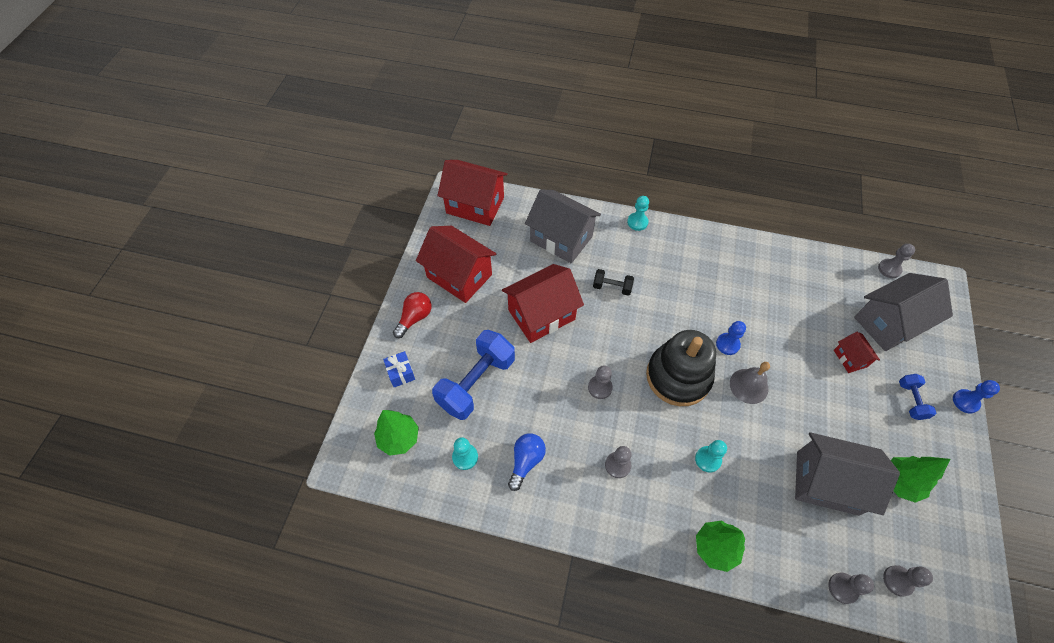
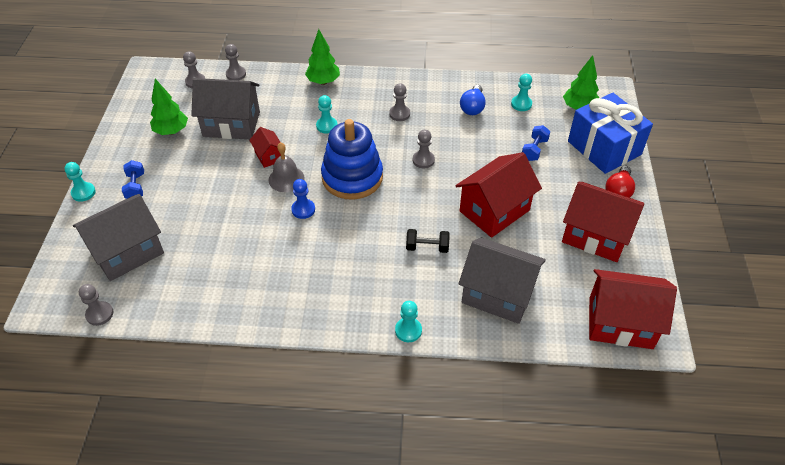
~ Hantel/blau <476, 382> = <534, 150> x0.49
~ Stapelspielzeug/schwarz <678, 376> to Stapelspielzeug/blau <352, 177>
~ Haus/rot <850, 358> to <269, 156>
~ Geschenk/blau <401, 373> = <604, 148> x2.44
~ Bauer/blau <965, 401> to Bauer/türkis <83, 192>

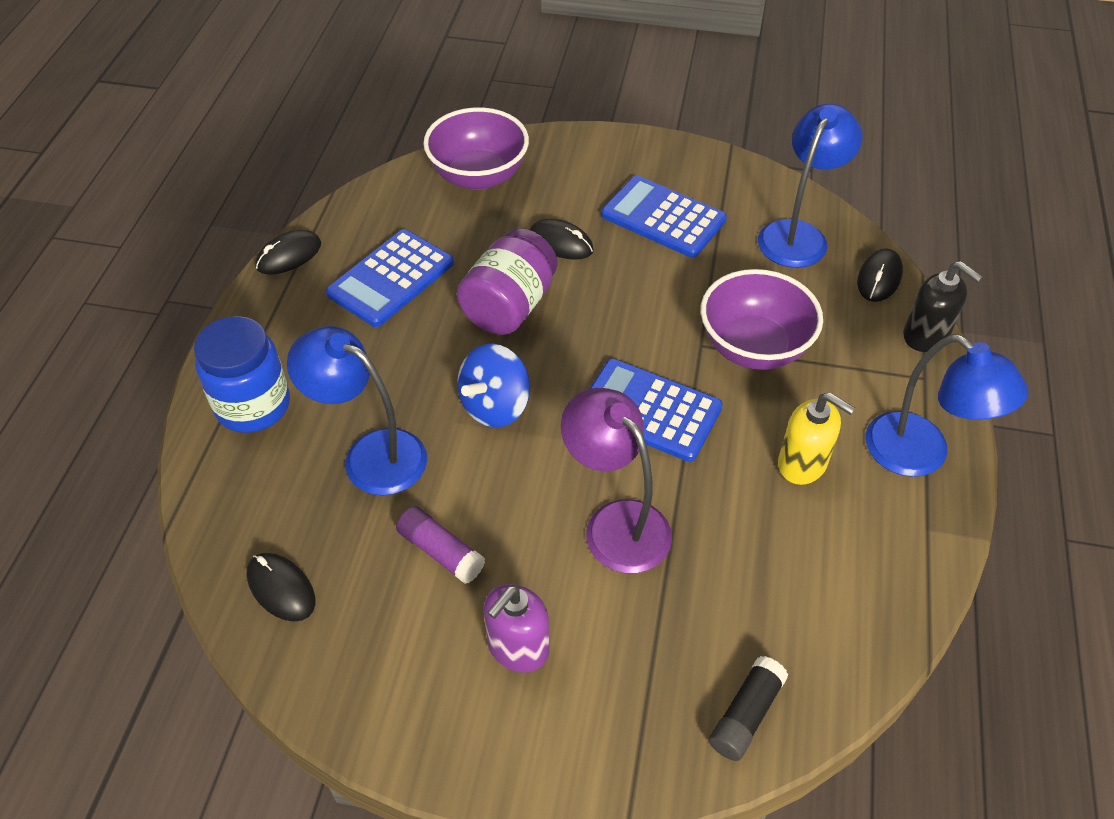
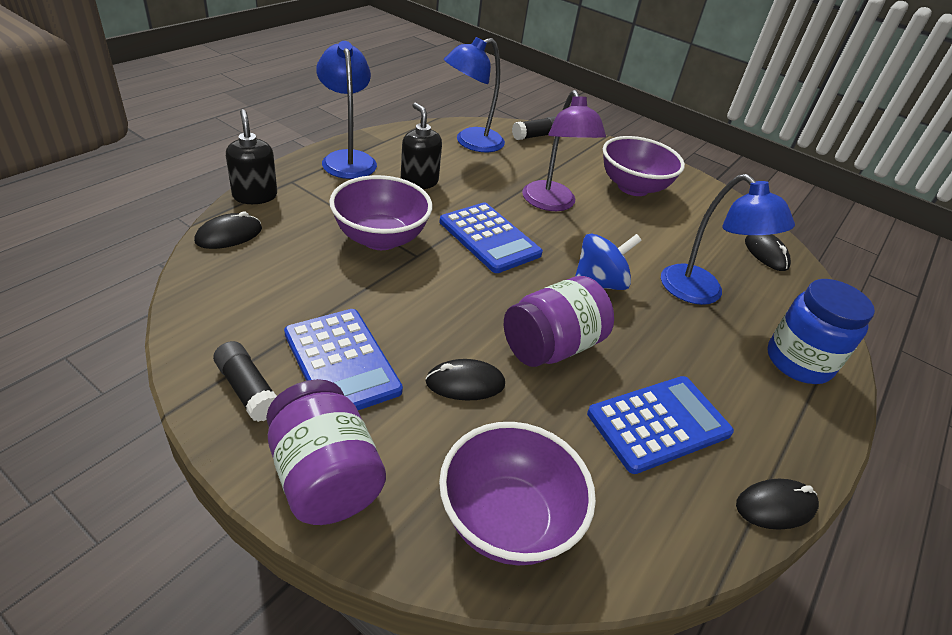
~ Lampe/blau <798, 234> to <471, 143>
~ Computermaus/schwarz <561, 243> = <465, 383> 60 degrees counterclockwise
~ Seifenspender/gelb <802, 464> to Seifenspender/schwarz <419, 182>
- Klebestift/lila <441, 552>
~ Seifenspender/lila <517, 647> to Schüssel/lila <633, 187>
+ Klebestift/schwarz <248, 390>
+ Einmachglas/lila <325, 477>

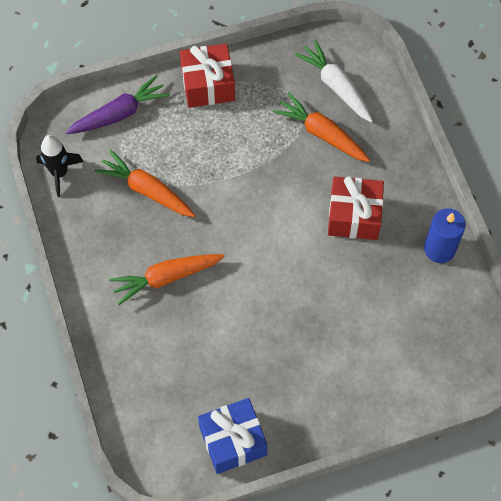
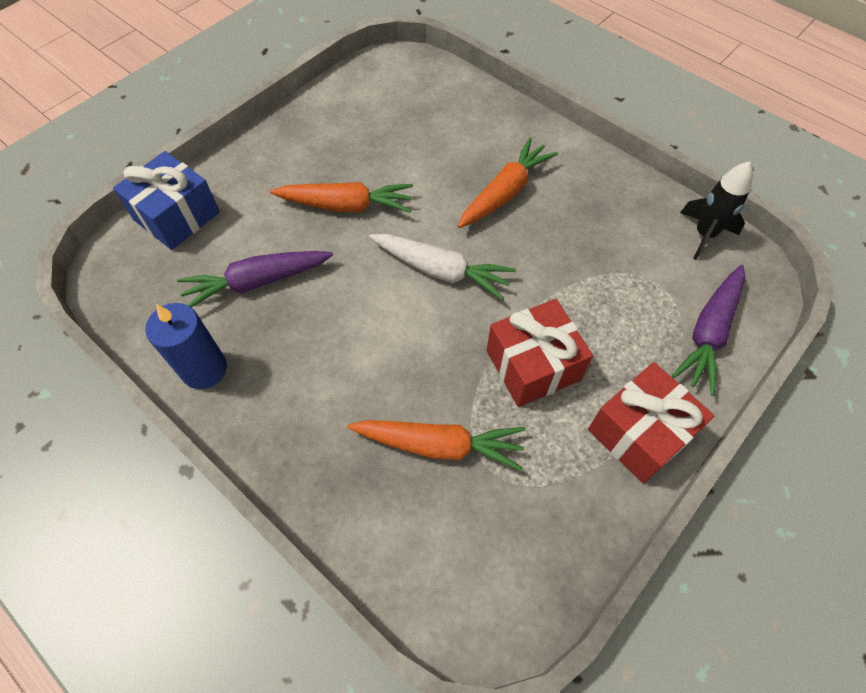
~ Karotte/weiß <336, 86> to <440, 270>
~ Karotte/orange <147, 190> to <345, 205>
~ Geschenk/rot <354, 216> to <533, 365>
~ Geschenk/blau <233, 441> to <177, 216>
+ Karotte/lila <257, 282>

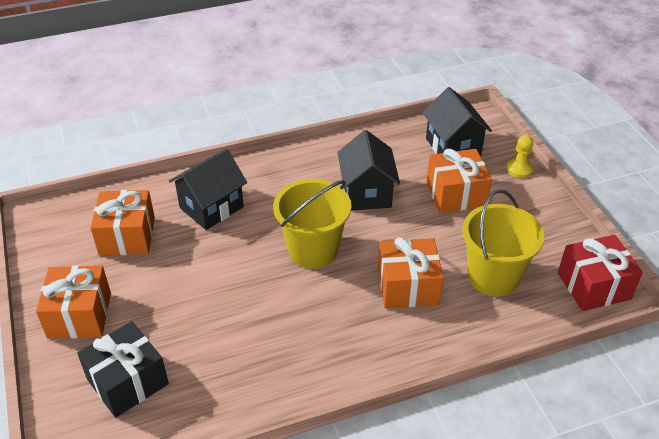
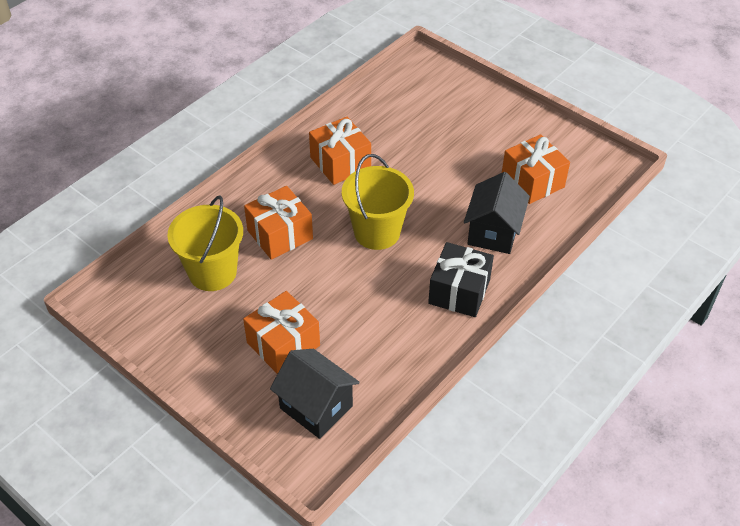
- Haus/schwarz <367, 193>
- Bauer/gelb <519, 169>
- Geschenk/rot <593, 286>
~ Geschenk/orange <79, 315> to <340, 163>
~ Geschenk/schwarz <127, 381> to <459, 291>

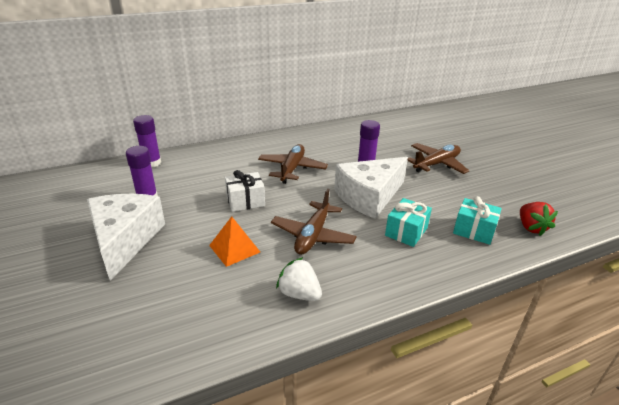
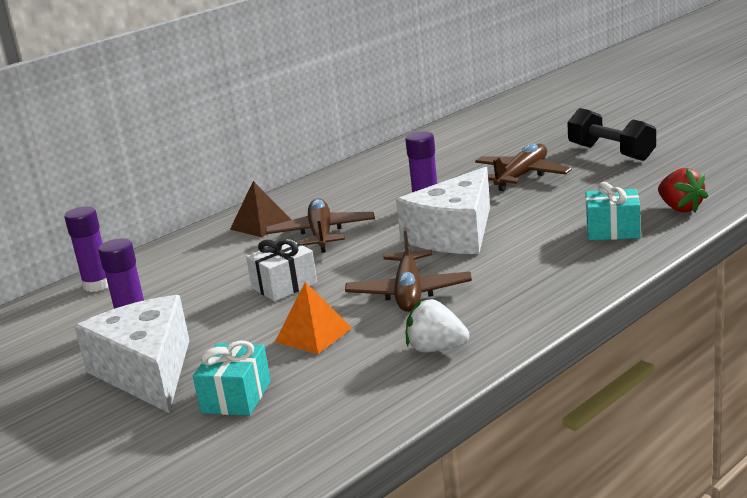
~ Geschenk/türkis <406, 232> to <236, 397>
+ Hantel/schwarz <611, 152>
+ Pyramide/braun <261, 224>

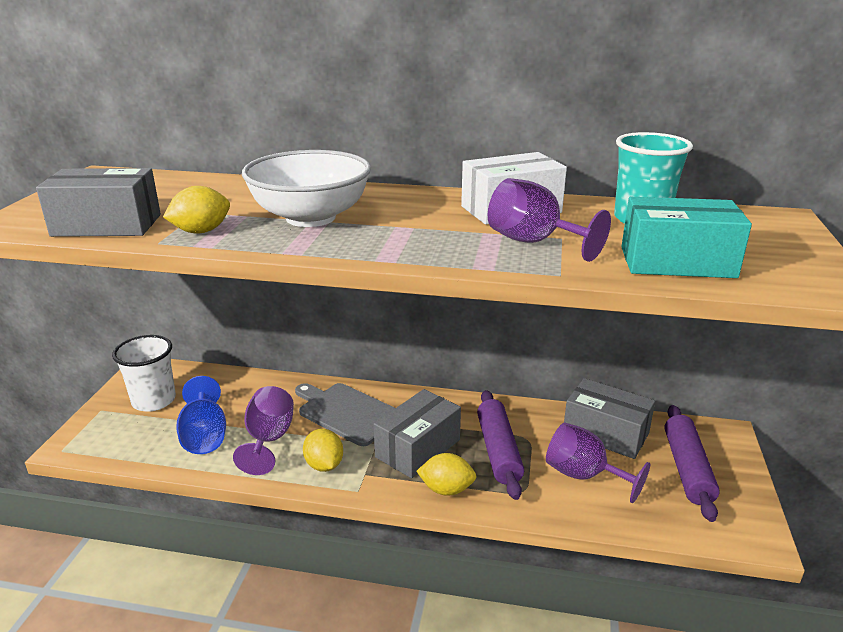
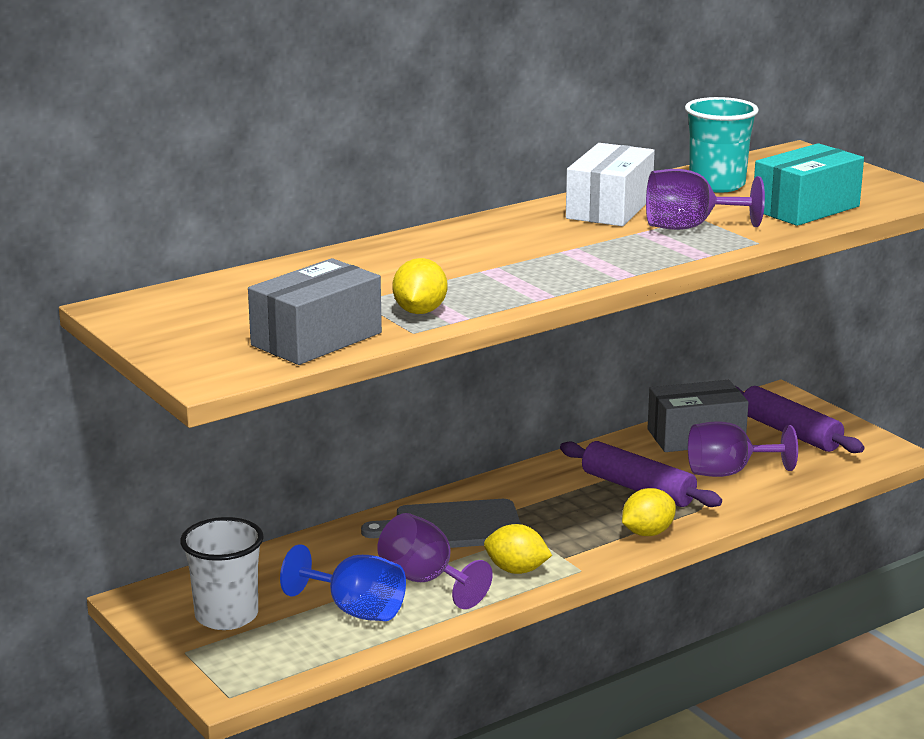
- Schüssel/weiß <311, 217>
- Schachtel/grau <418, 448>

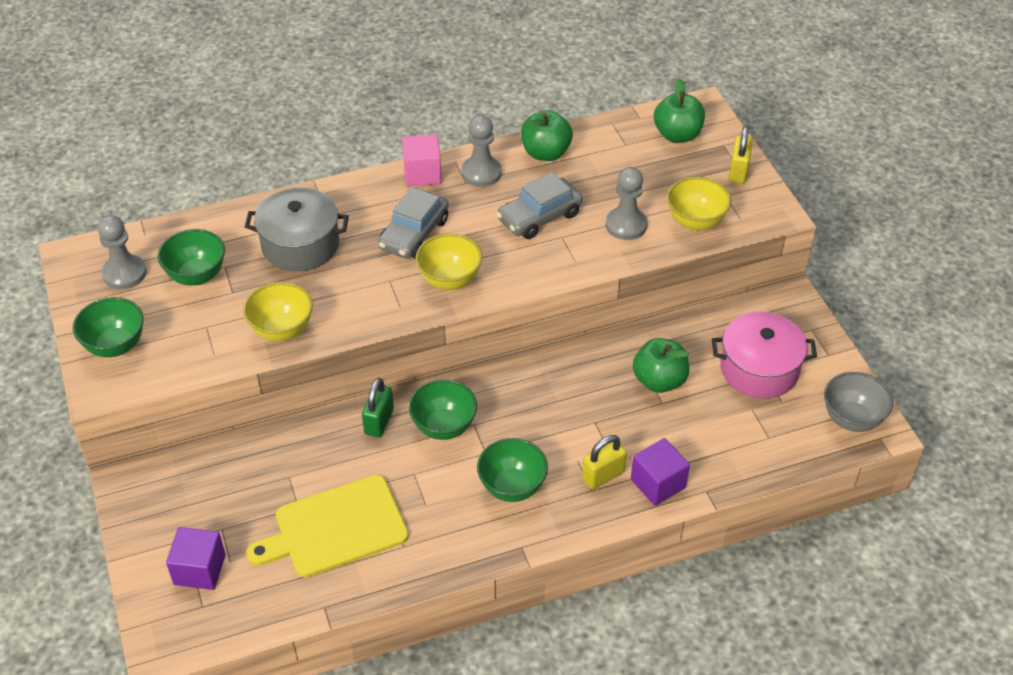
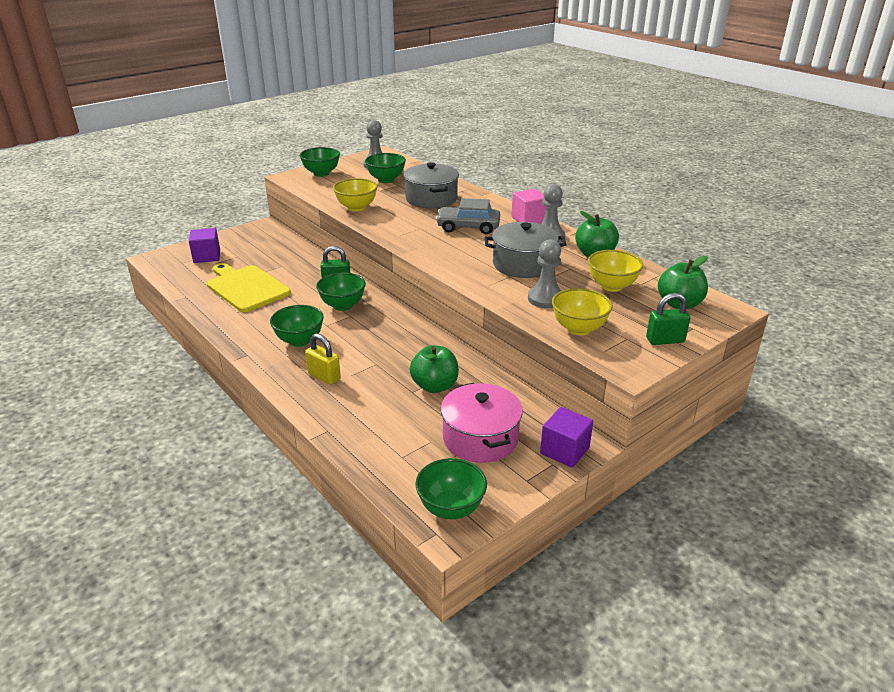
~ Vorhängeschloss/gelb <738, 172> to Vorhängeschloss/grün <665, 340>
~ Auto/grau <539, 217> to Kochtopf/grau <523, 264>
~ Schüssel/gelb <450, 280> to <612, 286>
~ Schüssel/grau <852, 419> to Schüssel/grün <451, 508>
~ Kubus/lila <658, 483> to <564, 451>

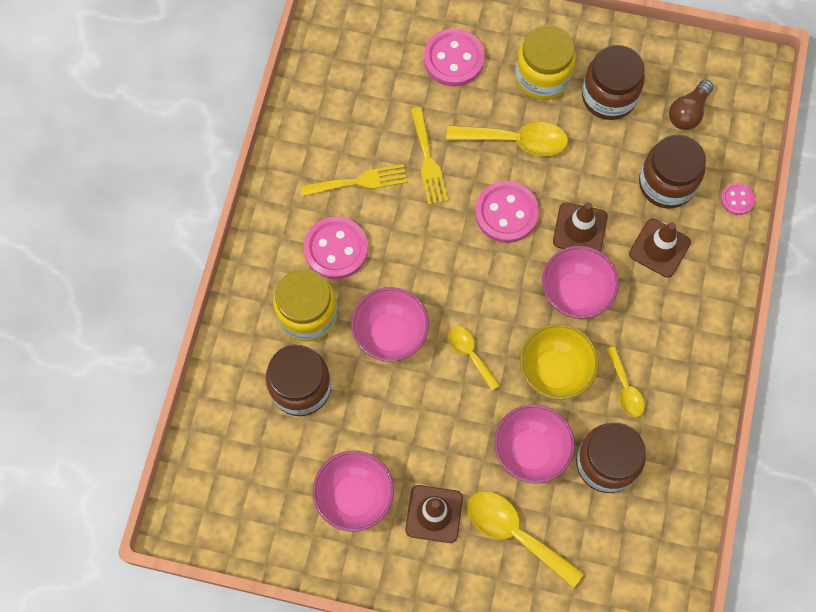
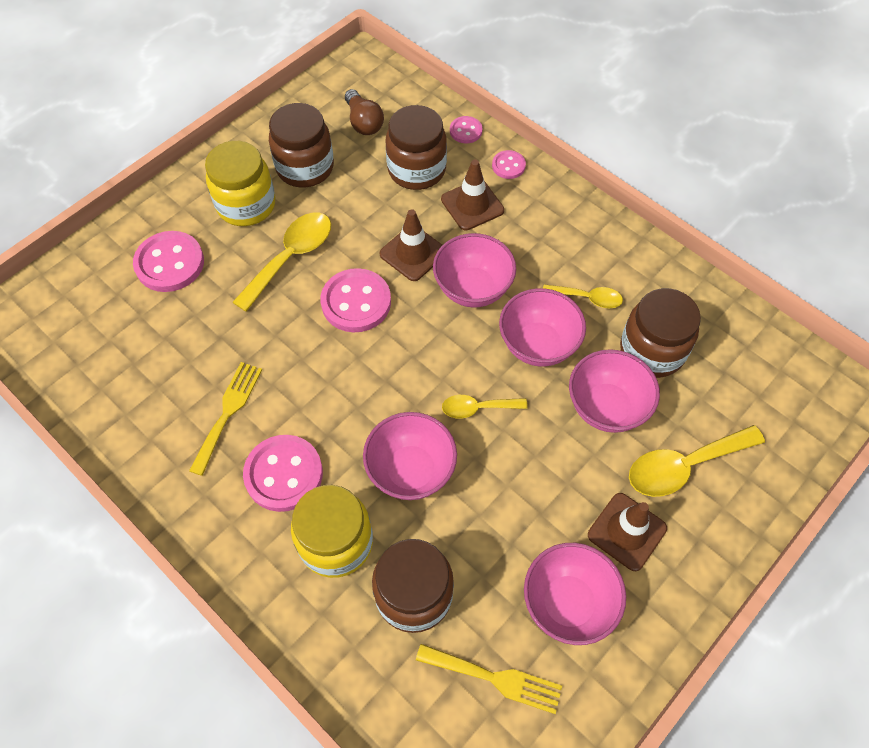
~ Gabel/gelb <428, 160> to <495, 678>
~ Schüssel/gelb <555, 370> to Schüssel/rosa <538, 345>
+ Knopf/rosa <508, 166>

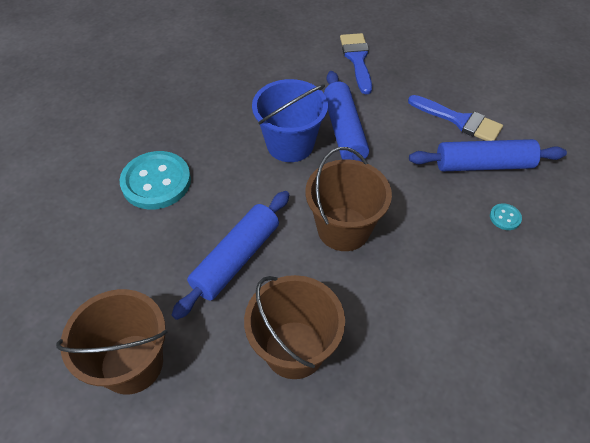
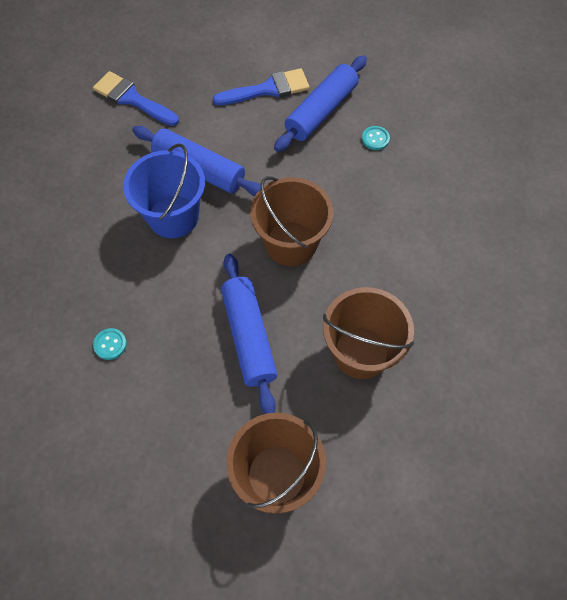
~ Knopf/türkis <156, 182> = <110, 344> x0.42

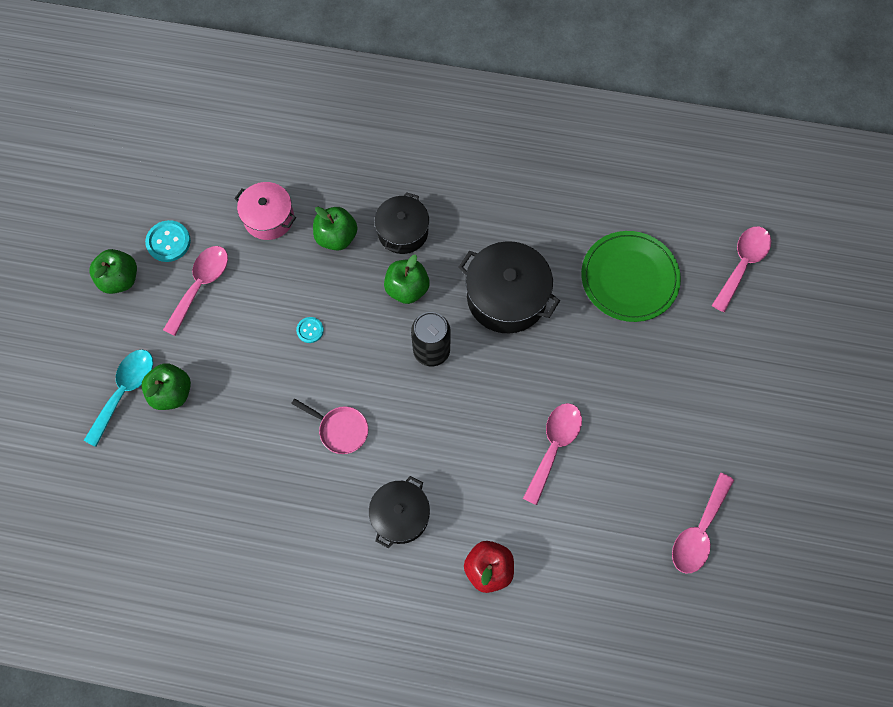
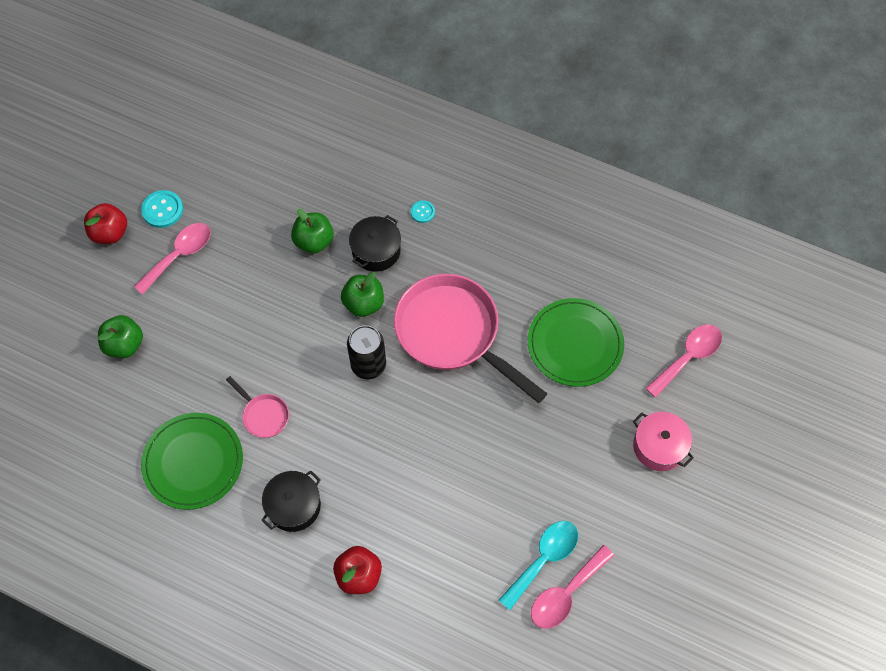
~ Kochtopf/rosa <269, 218> to <659, 446>
~ Kochtopf/schwarz <506, 297> to Pfanne/rosa <453, 333>
~ Apfel/grün <120, 279> to Apfel/rot <110, 233>
~ Knopf/türkis <310, 330> to <422, 212>
~ Löffel/türkis <125, 391> to <543, 559>
- Löffel/rosa <554, 446>
+ Teller/grün <193, 462>

